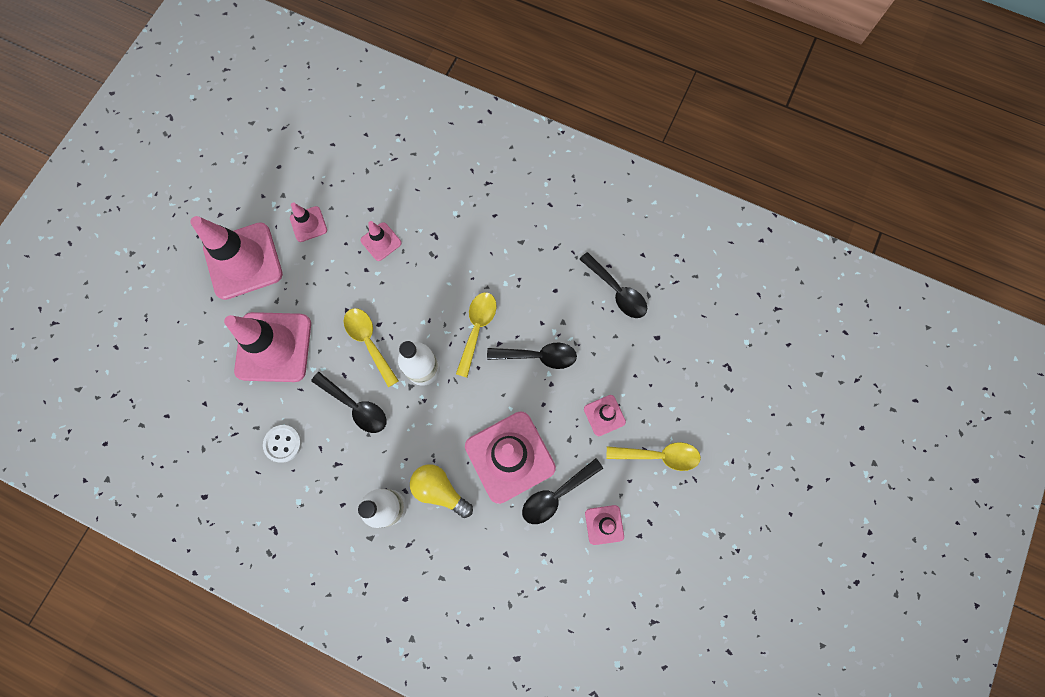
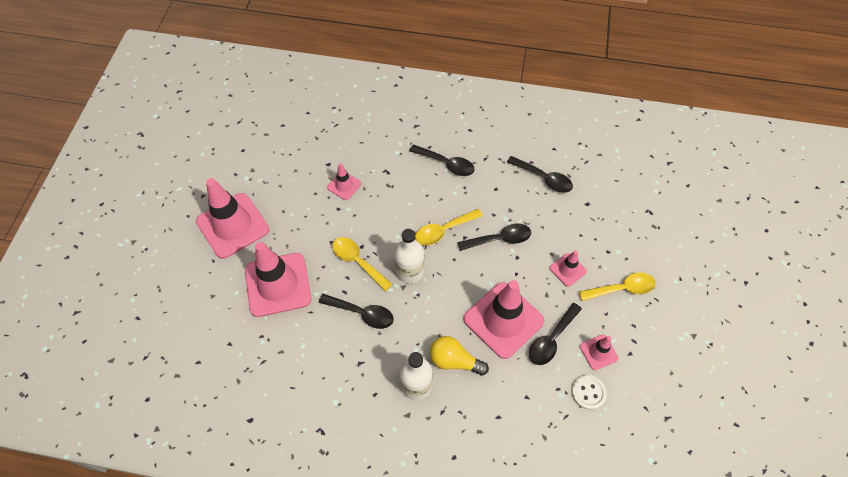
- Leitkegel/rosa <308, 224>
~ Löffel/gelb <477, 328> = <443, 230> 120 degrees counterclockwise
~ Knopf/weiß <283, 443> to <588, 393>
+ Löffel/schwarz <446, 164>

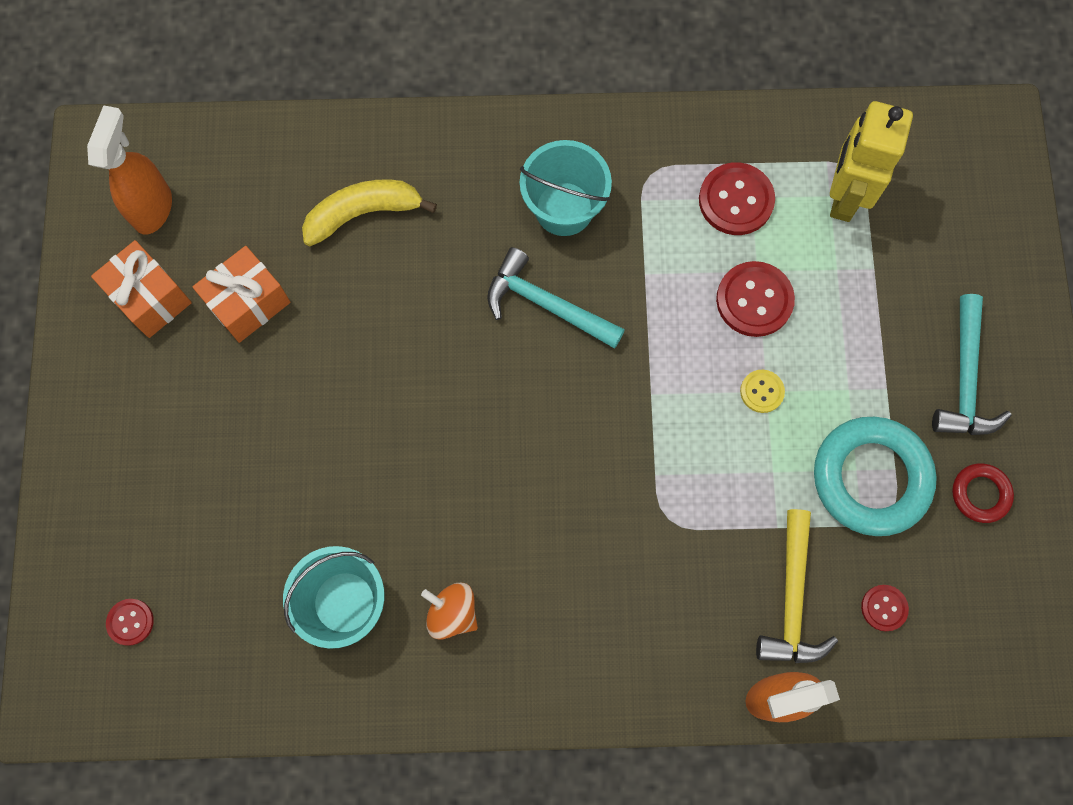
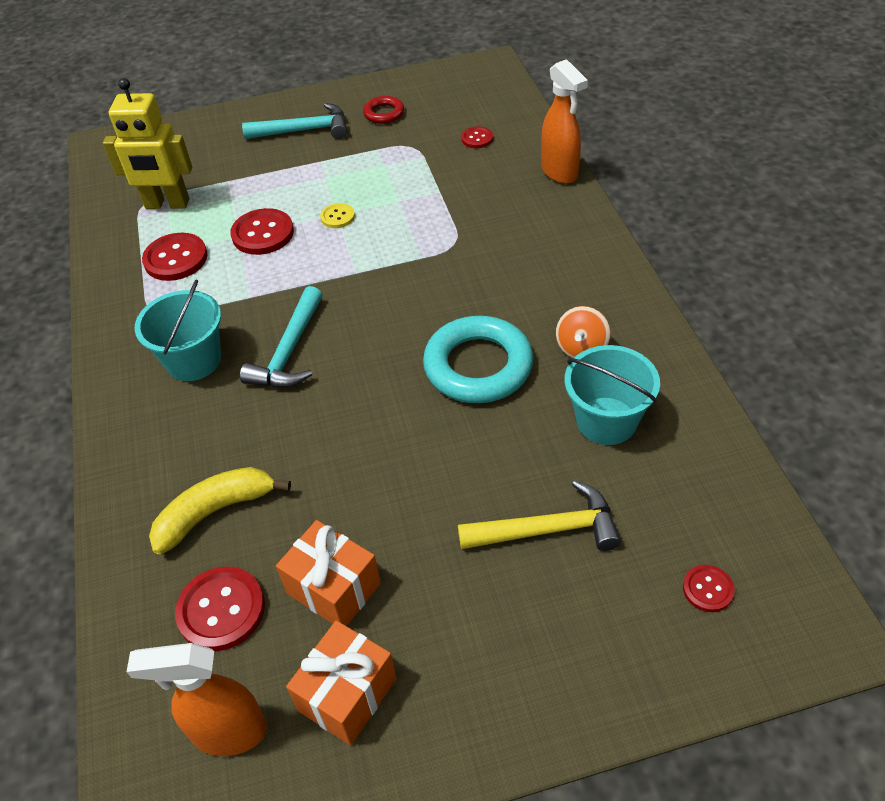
~ Banane/gelb <363, 214> = <215, 512> 90 degrees clockwise
~ Ring/türkis <871, 478> to <478, 366>
~ Hammer/gelb <792, 599> to <548, 529>
+ Knopf/rot <221, 610>

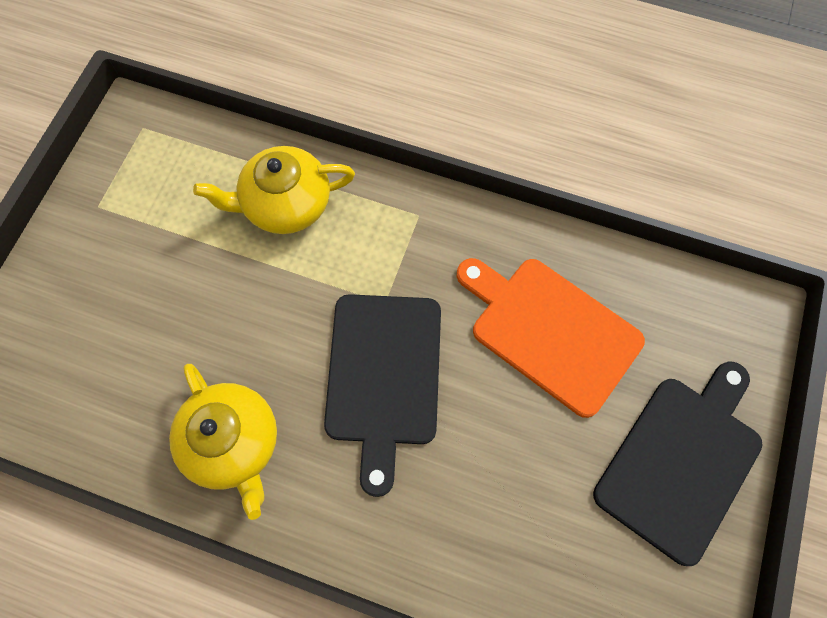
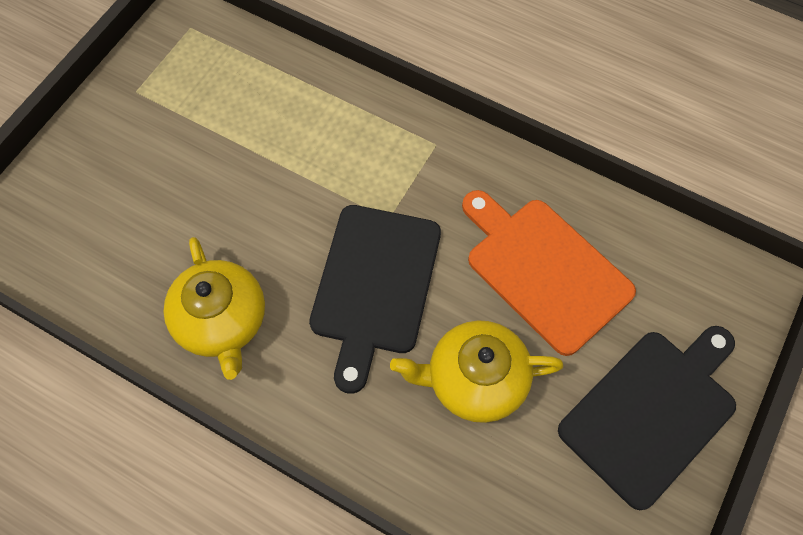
~ Teekanne/gelb <285, 204> to <474, 380>

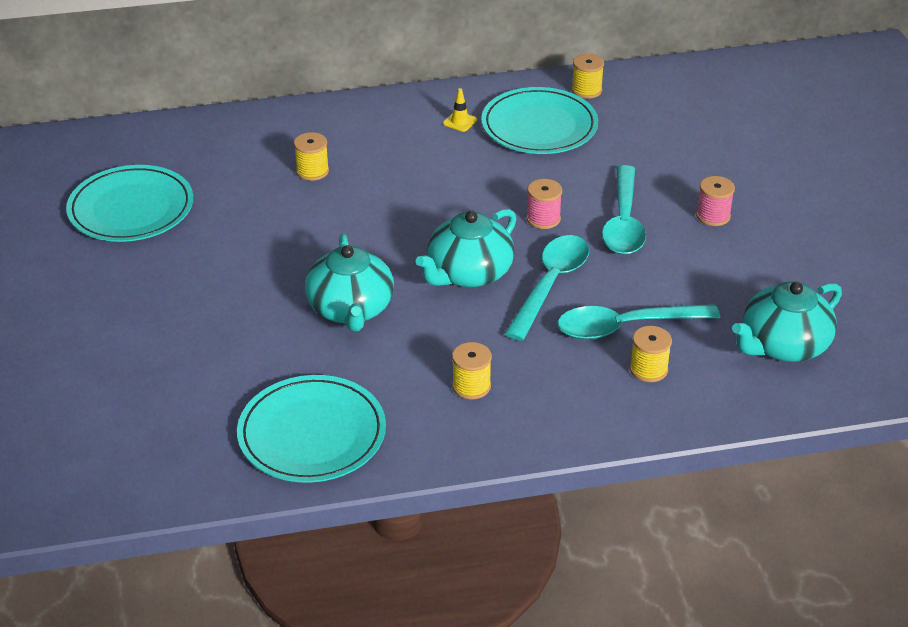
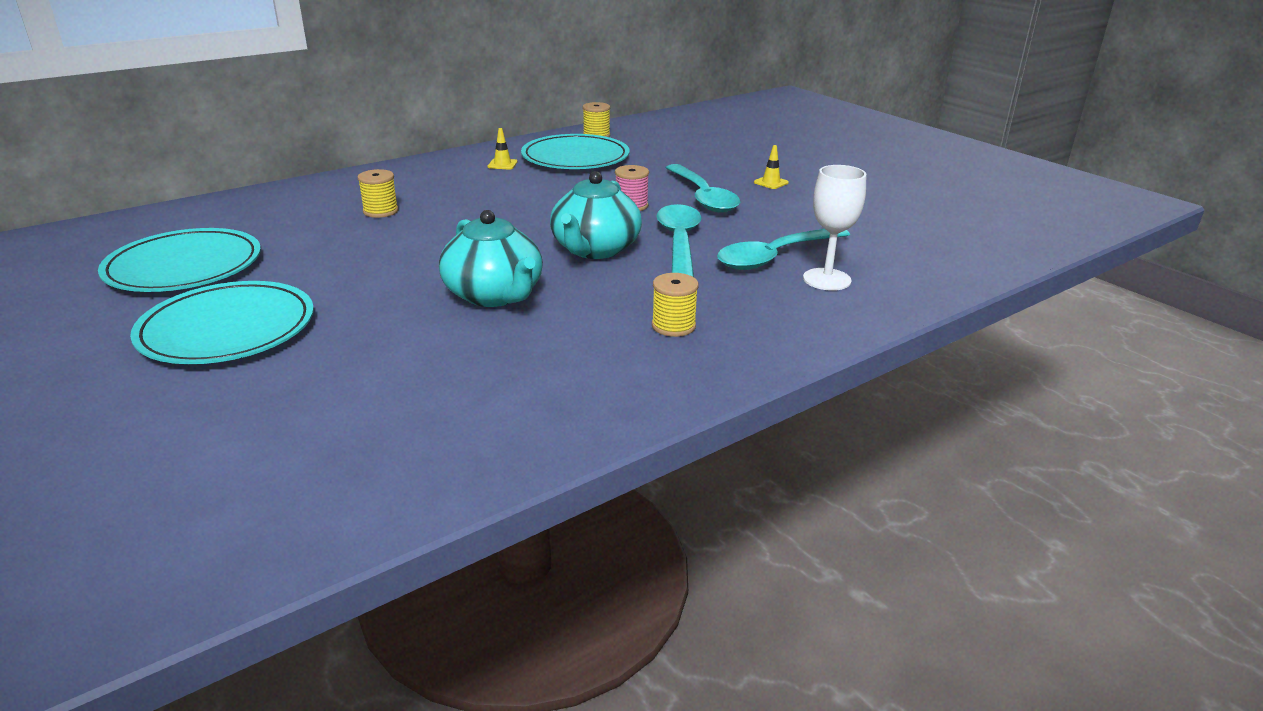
~ Garnrolle/rosa <713, 216> to Leitkegel/gelb <771, 182>
- Teekanne/türkis <783, 345>
~ Garnrolle/gelb <648, 369> to Kelch/weiß <827, 279>
~ Teller/türkis <312, 434> to <227, 329>

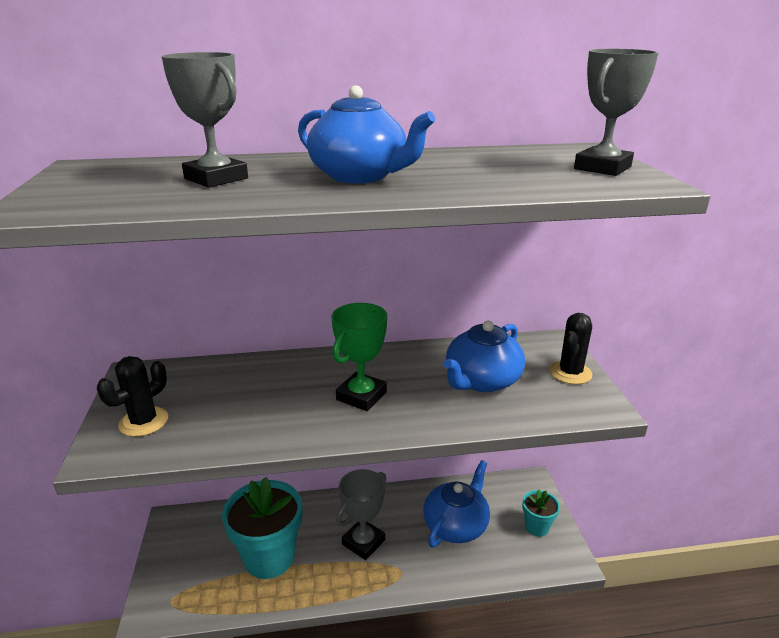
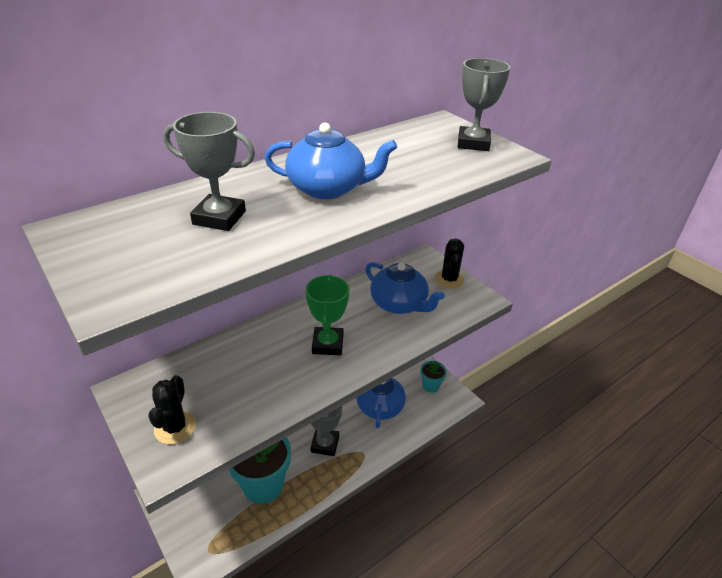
~ Teekanne/blau <481, 380> = <399, 304> 60 degrees counterclockwise

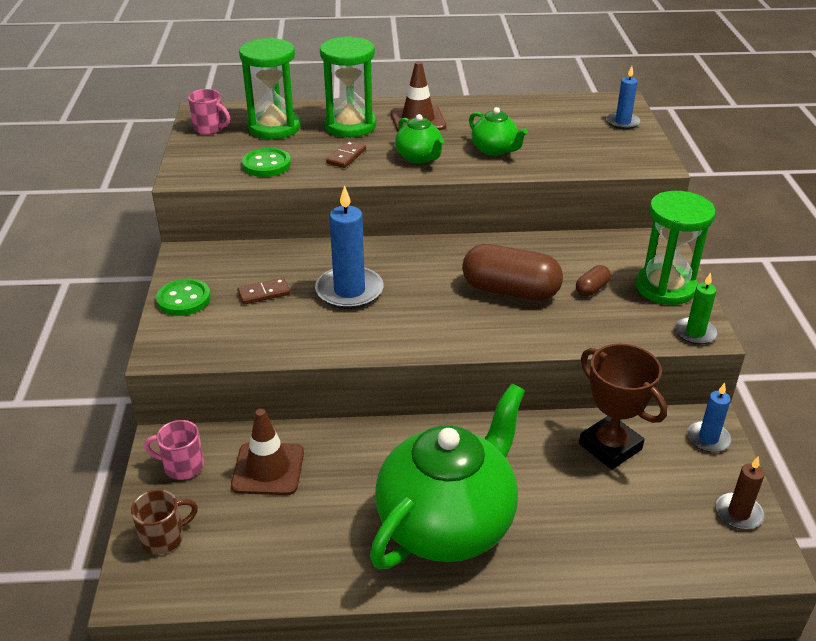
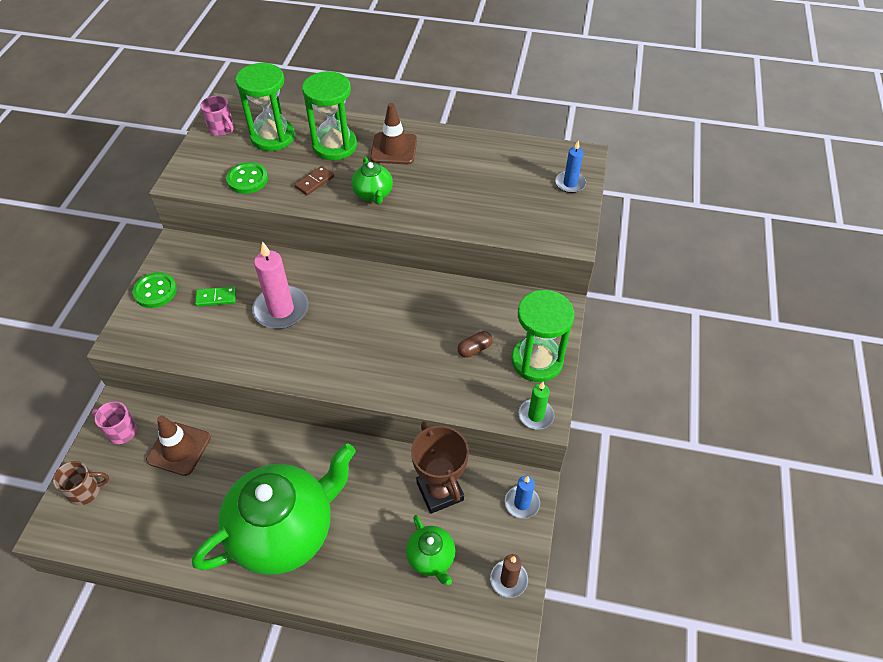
~ Teekanne/grün <495, 150> to <431, 558>
~ Kerze/blau <349, 291> to Kerze/rosa <281, 309>
- Kapsel/braun <510, 291>
~ Dominostein/braun <264, 293> to Dominostein/grün <216, 298>

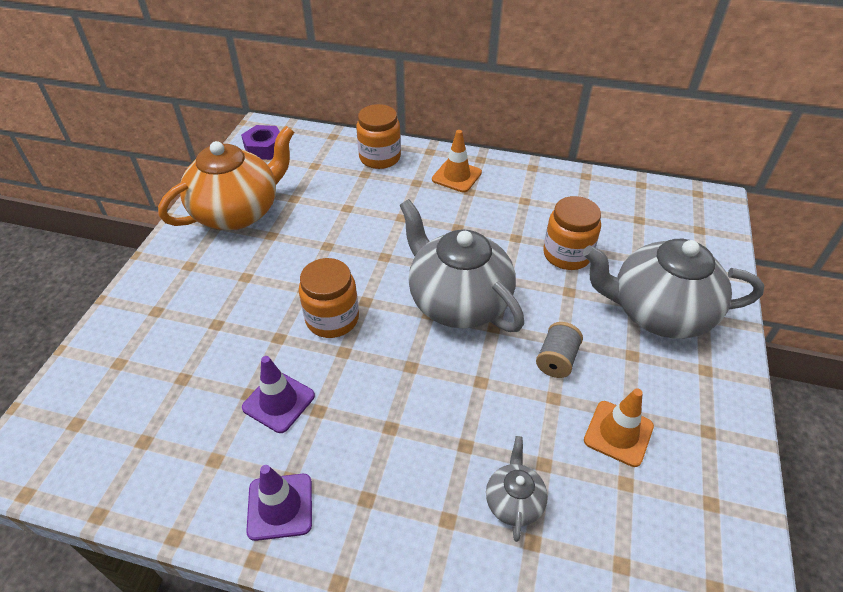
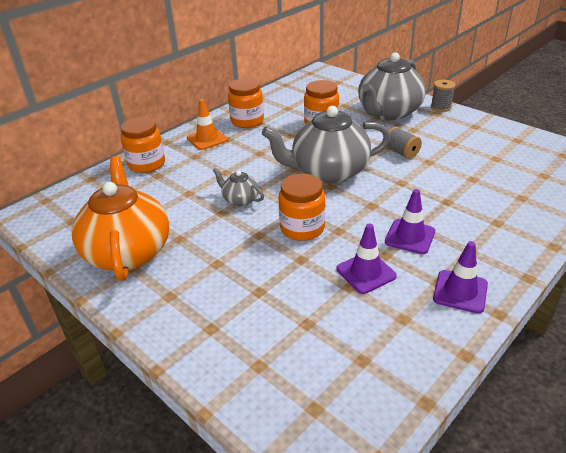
- Sechskantmutter/lila <264, 148>
- Leitkegel/orange <618, 433>
~ Teekanne/grau <514, 501> to <240, 199>
+ Einmachglas/orange <247, 121>
+ Garnrolle/grau <440, 107>
+ Leitkegel/lila <410, 237>

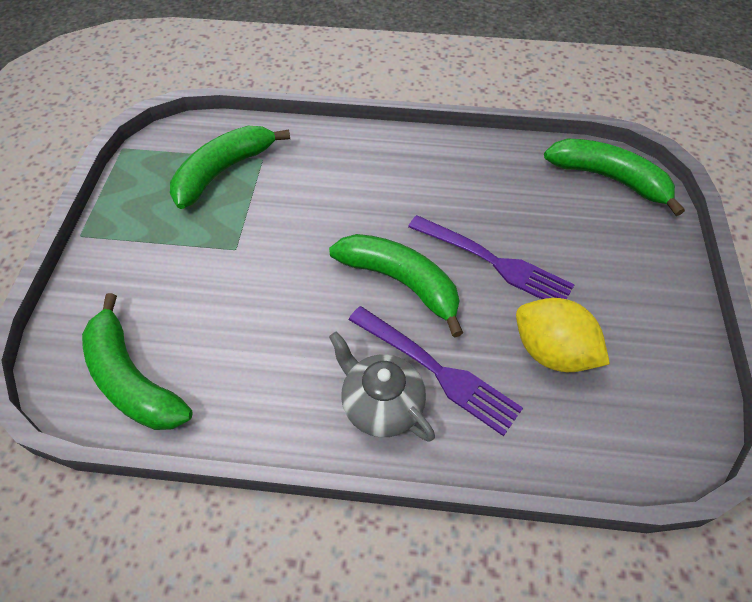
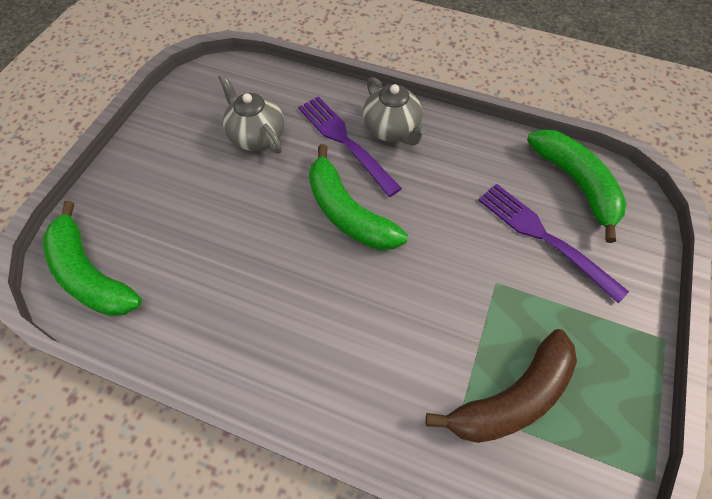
~ Banane/grün <223, 171> to Banane/braun <512, 397>
~ Gabel/lila <494, 262> to <544, 237>
~ Zitrone/gelb <552, 351> to Teekanne/grau <256, 136>

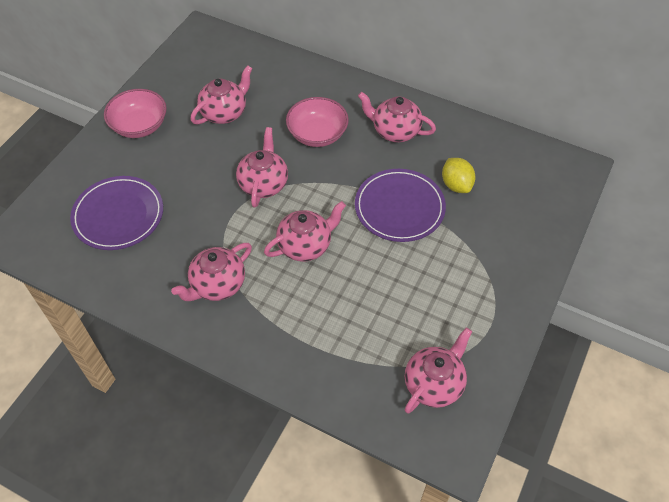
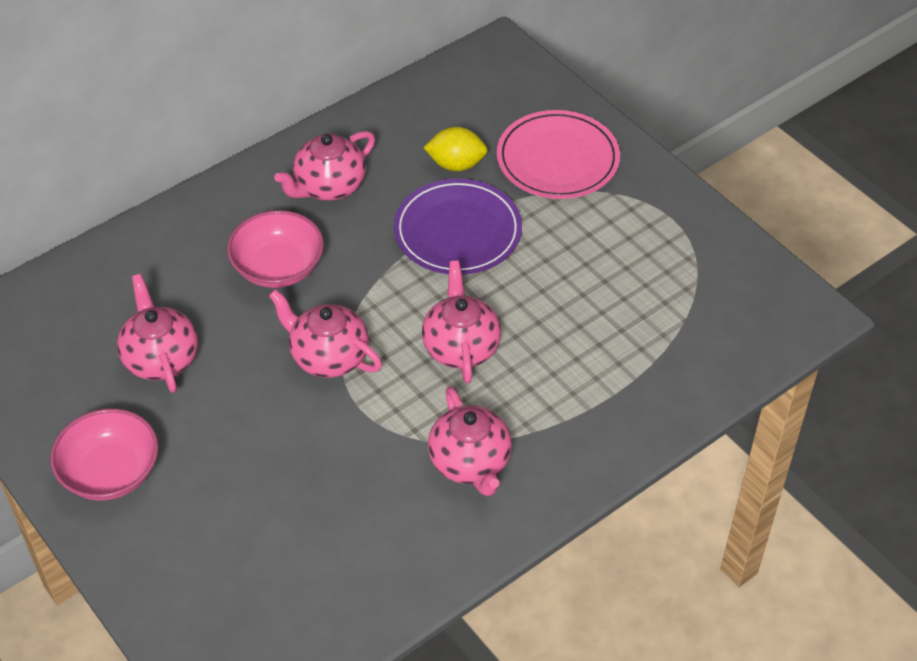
- Teller/lila <118, 215>
- Teekanne/rosa <434, 384>
+ Teller/rosa <557, 159>

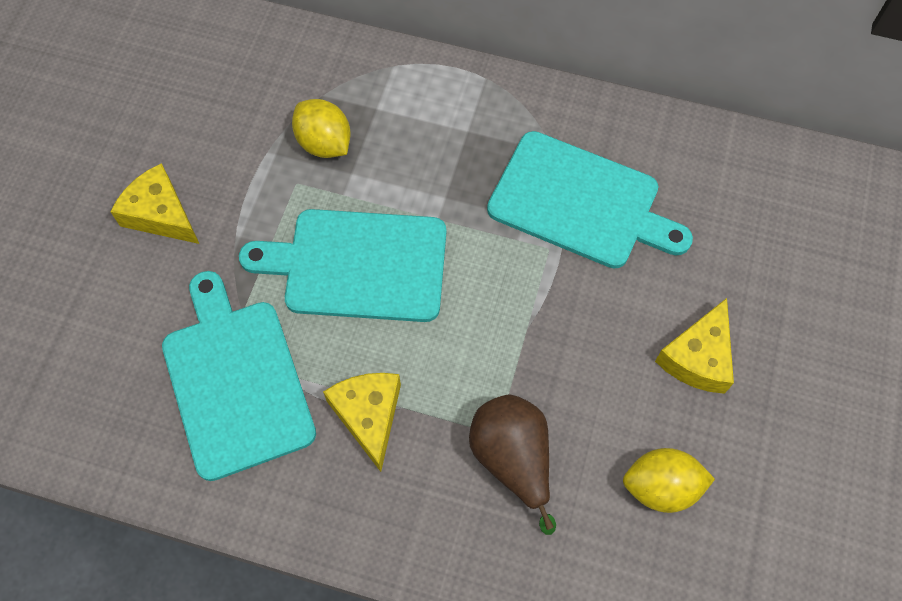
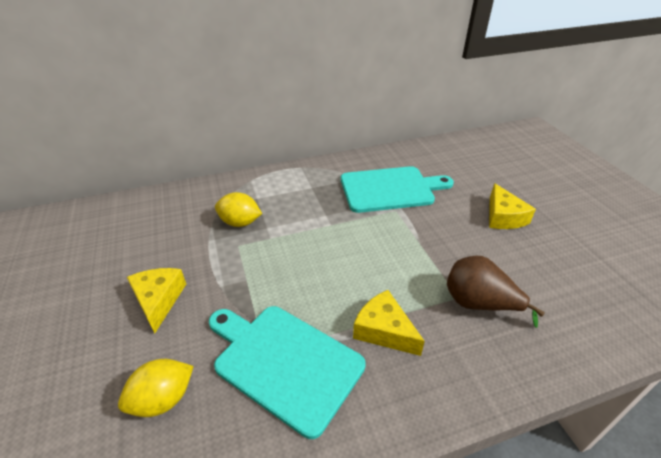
~ Käse/gelb <161, 214> = <158, 300> 75 degrees clockwise
- Schneidebrett/türkis <358, 265>
~ Zitrone/gelb <661, 487> to <163, 399>

